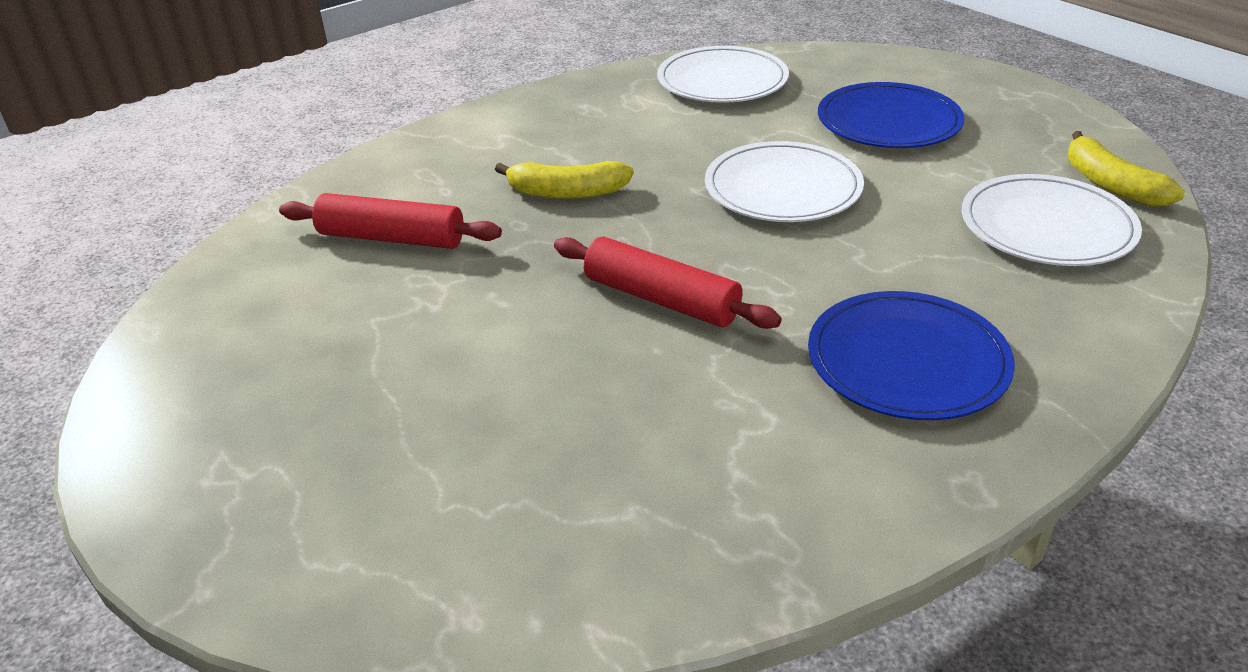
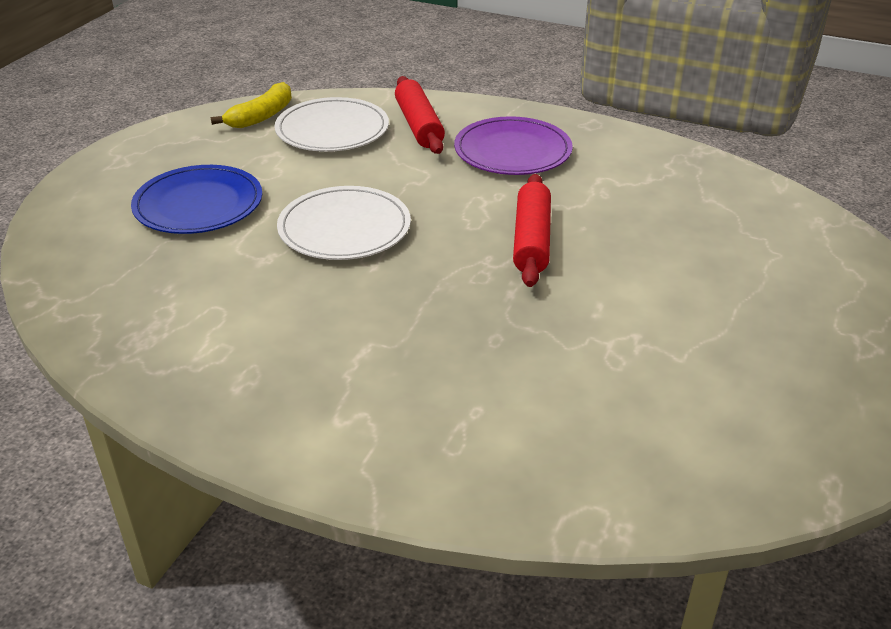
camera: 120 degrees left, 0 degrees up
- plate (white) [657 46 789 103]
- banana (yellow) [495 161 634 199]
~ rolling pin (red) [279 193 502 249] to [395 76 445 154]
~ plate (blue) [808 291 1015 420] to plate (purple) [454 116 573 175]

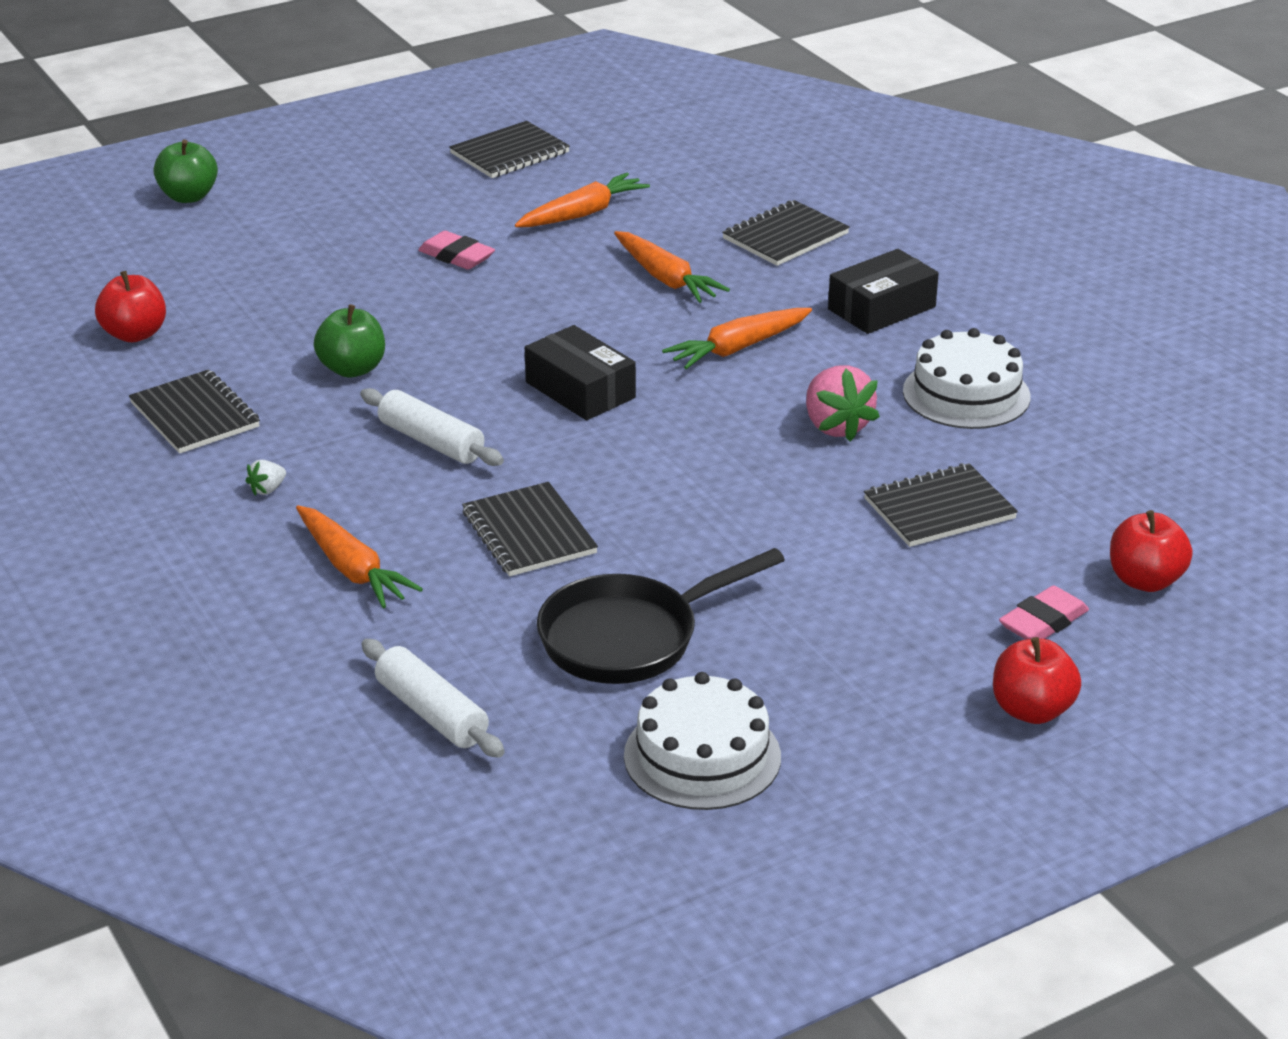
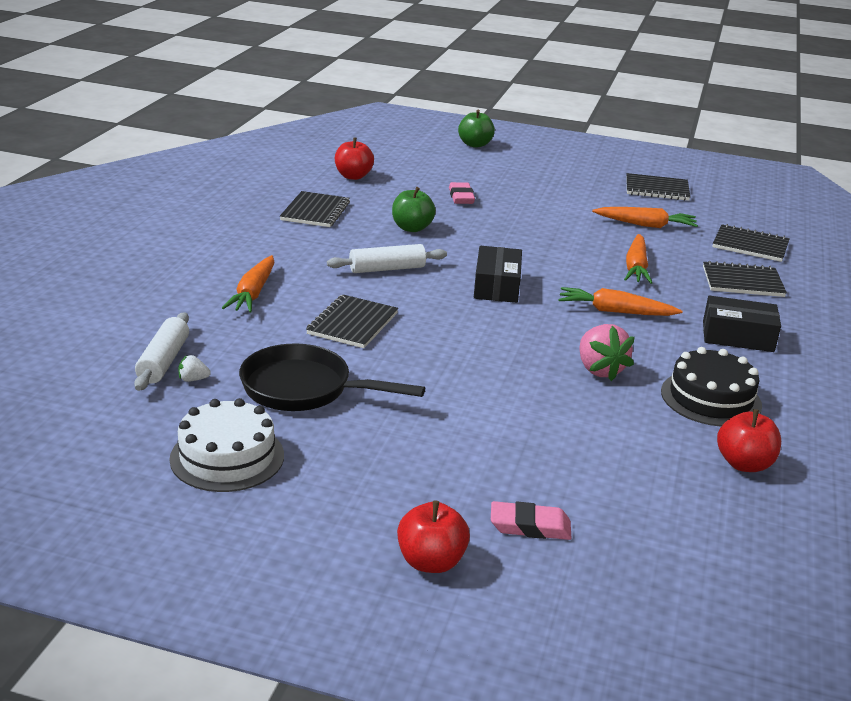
camera: 45 degrees right, 5 degrees down
~ eraser (pink) [418 231 495 270] to [449 182 475 204]
~ cake (white) [903 328 1030 429] to cake (black) [661 347 762 426]
~ strawberry (pink) [806 365 880 442] = [579 324 635 381] 45 degrees counterclockwise
~ rolling pin (white) [360 388 504 466] = [327 244 447 273] 75 degrees clockwise
~ strawberry (white) [246 460 286 495] to [179 355 211 382]
~ notebook (black) [864 463 1018 547] to [712 224 790 262]
~ apple (red) [1110 510 1193 592] to [717 409 781 472]

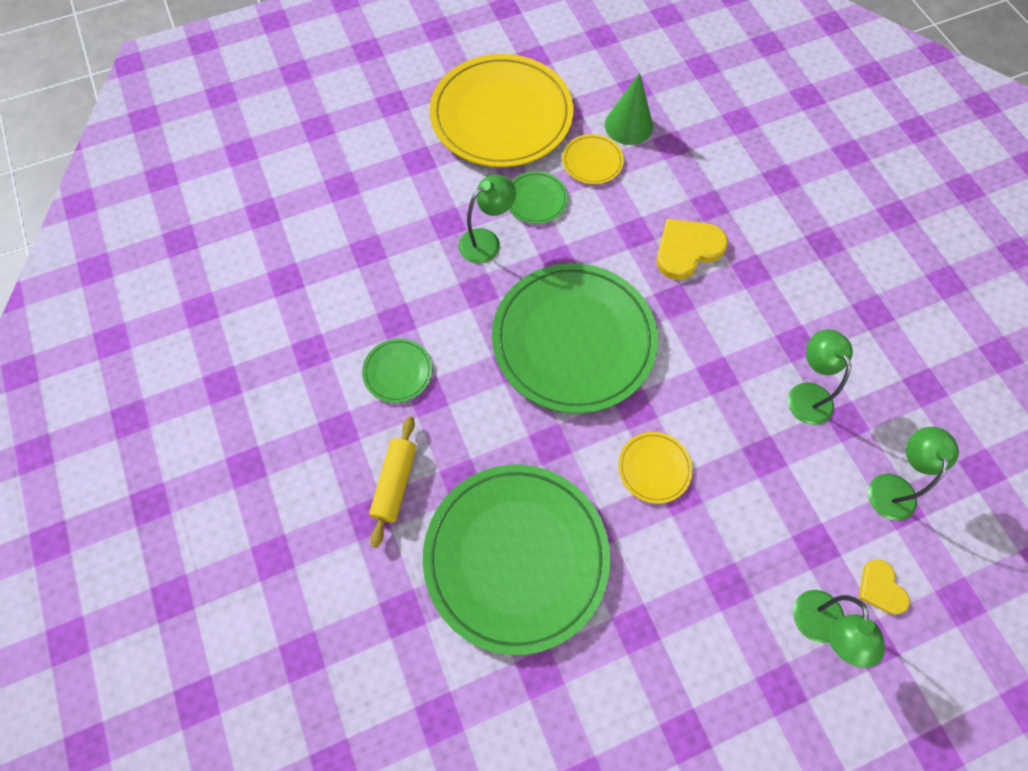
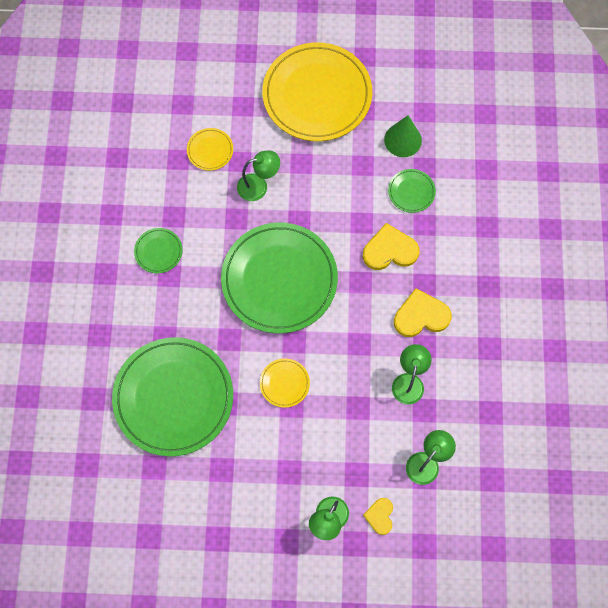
camera: 25 degrees right, 5 degrees up
~ plate (yellow) [562 134 624 184] to [187 128 233 171]
~ plate (green) [509 171 568 224] to [388 169 436 213]
- rolling pin (yellow) [369 416 416 548]
+ heart (yellow) [394 288 452 337]

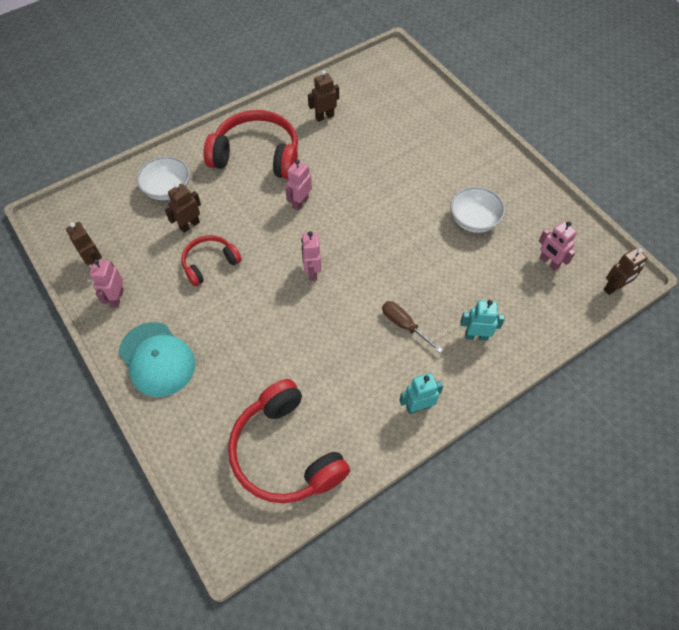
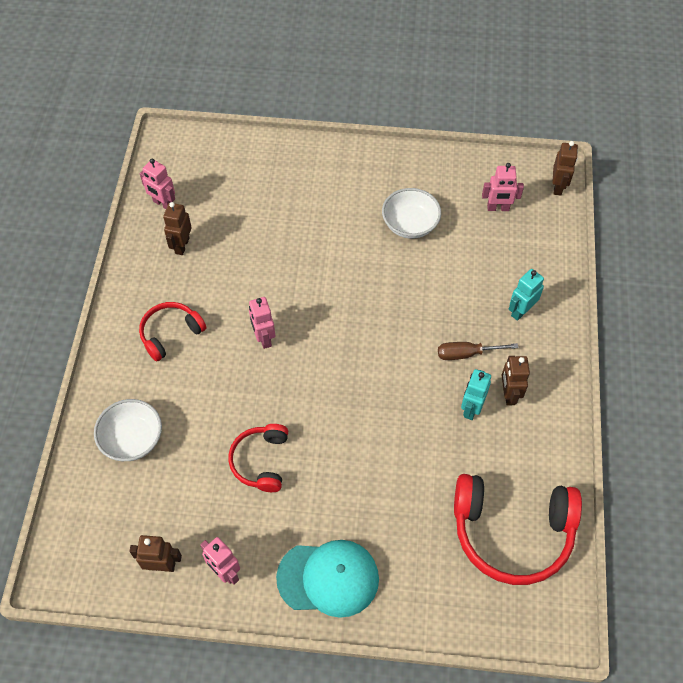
camera: 50 degrees left, 0 degrees up
~ headphones (red) [204 110 298 179] = [139 302 206 362] x0.56
~ robot (brown) [165 183 201 233] to [502 356 530 406]
~ robot (pink) [301 231 321 281] to [140 158 175 209]
~ robot (turquoise) [399 373 443 414] to [461 369 491 420]

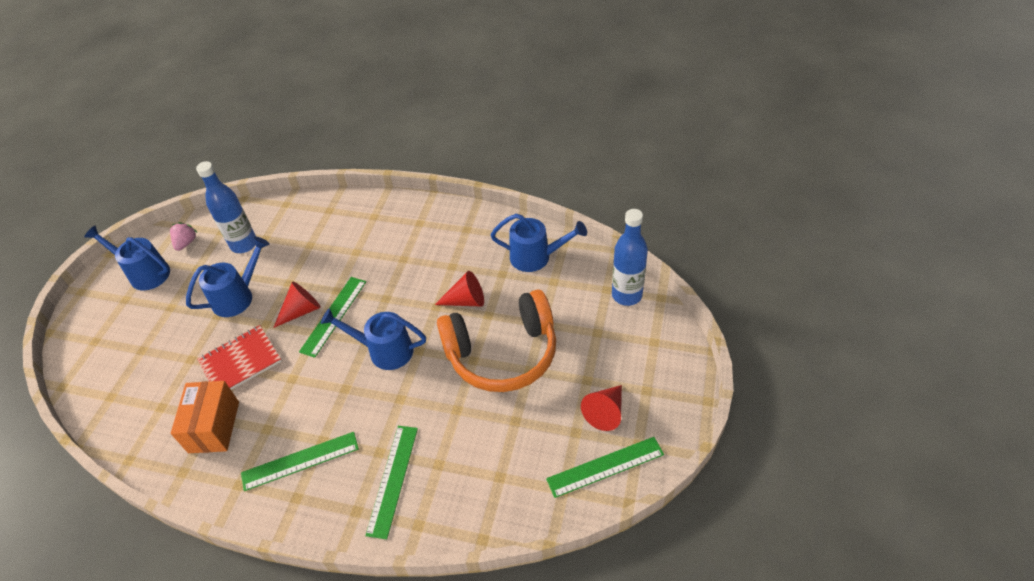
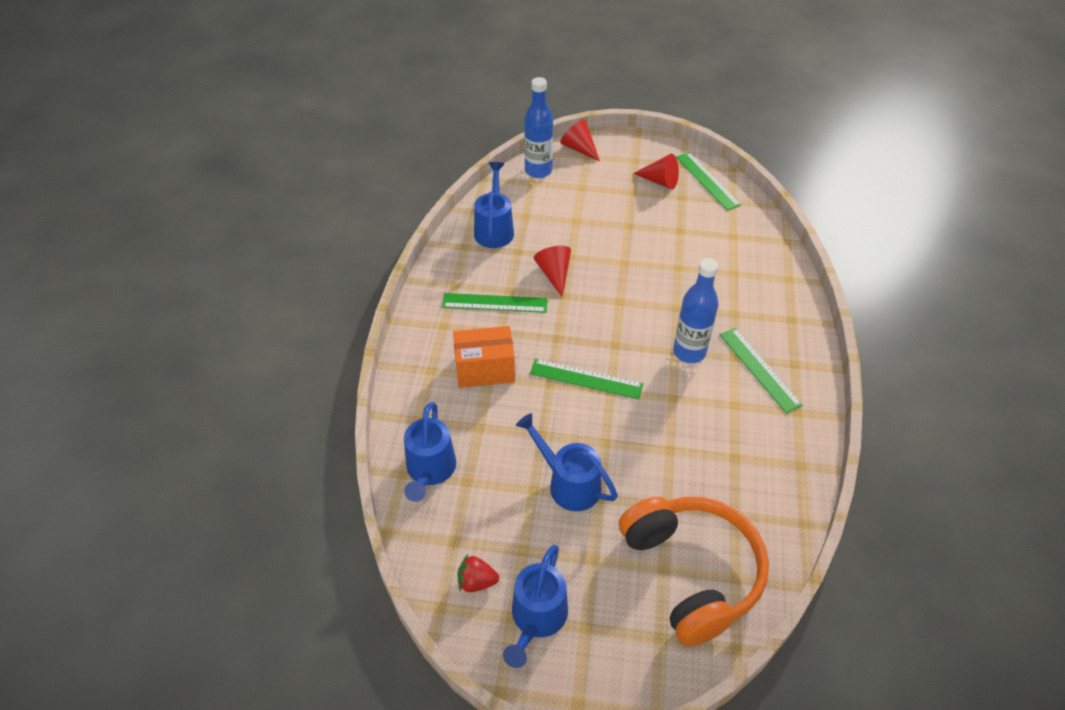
camera: 100 degrees left, 0 degrees up
~ bottle (blue) [196 161 256 253] to [673 258 718 363]
~ strawberry (pink) [170 222 198 251] to strawberry (red) [458 555 499 592]
~ cone (red) [273 282 321 328] to [560 119 600 161]
~ headphones (orange) [437 290 556 392] to [619 497 769 647]
~ watering can (blue) [321 308 426 370] to [404 402 456 502]
- notebook (red) [198 325 282 390]
~ box (orange) [171 381 239 453] to [453 326 515 388]
~ ruler (green) [365 426 418 539] to [442 293 548 313]

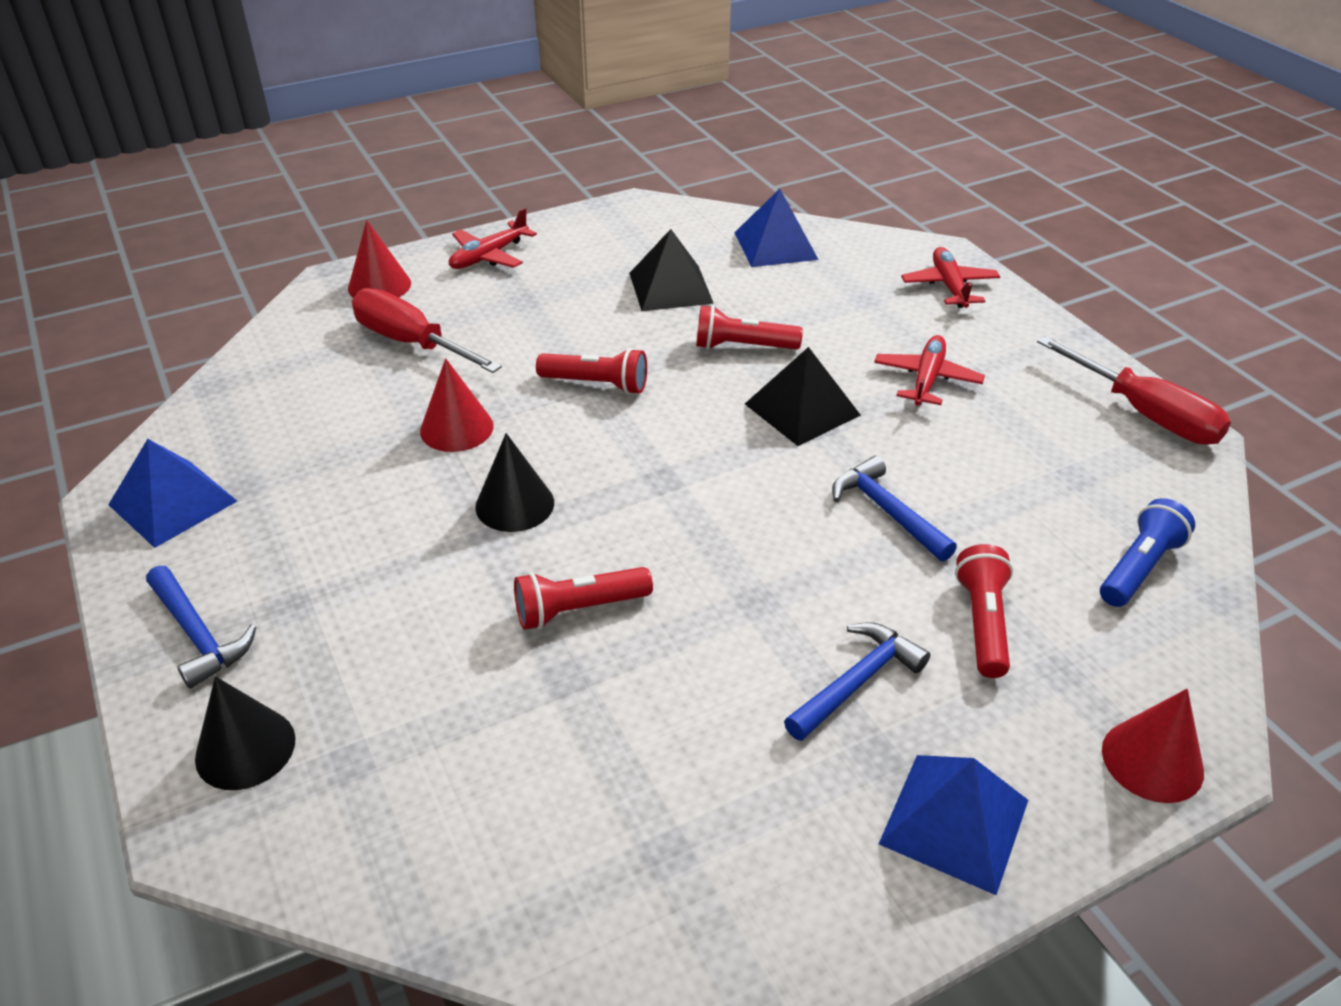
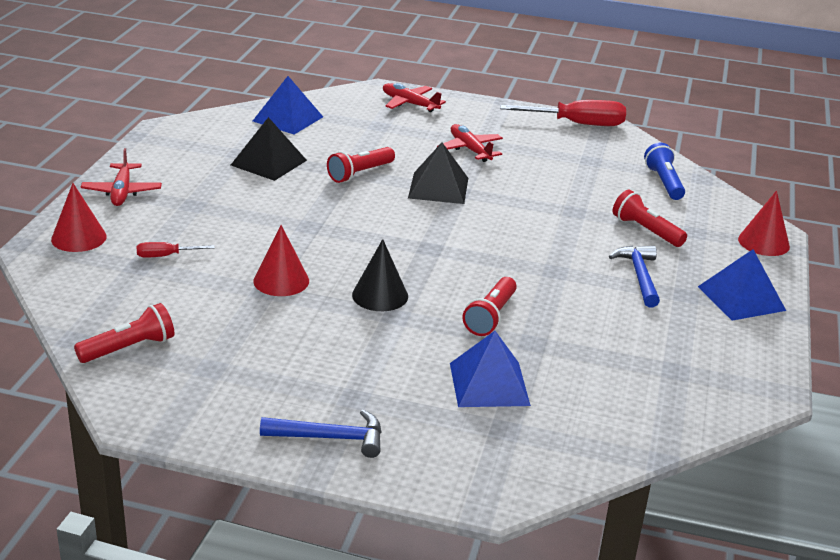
camera: 50 degrees left, 10 degrees down
~ screwdriver (red) [352 288 502 373] = [137 242 215 258] x0.48
~ flashlight (red) [536 348 647 394] to [74 303 174 363]
~ pyramid (blue) [108 439 237 548] to [450 331 531 407]
- hammer (blue) [832 456 957 562]
- cone (black) [195 676 295 790]

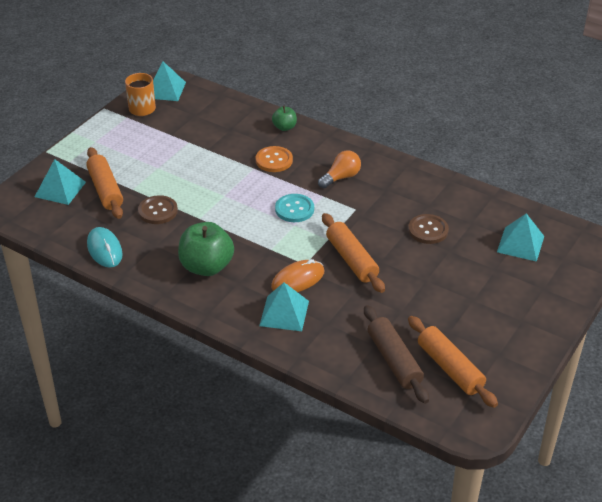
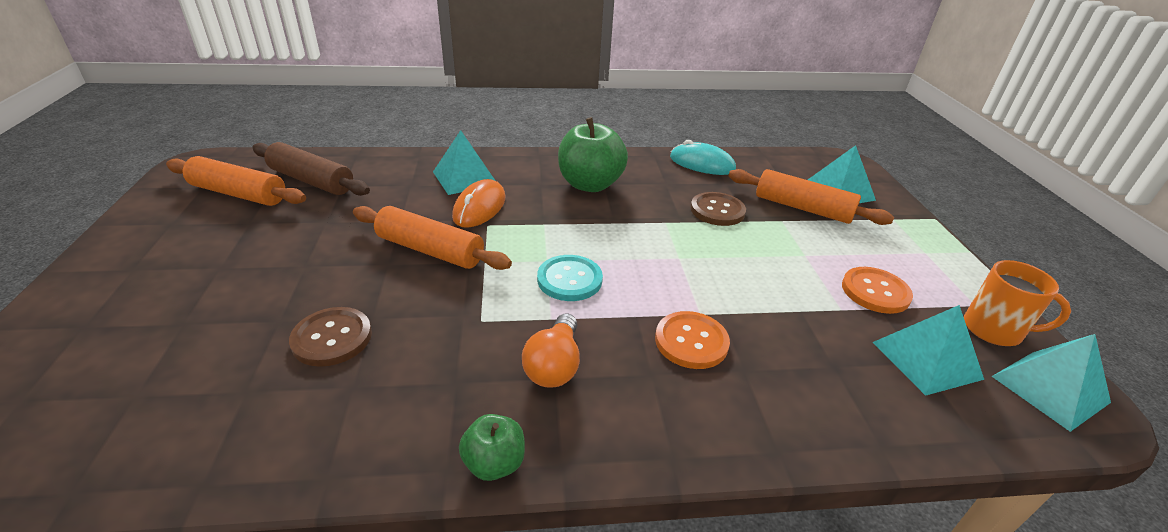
camera: 140 degrees right, 5 degrees down
~ apple (green) [272 106 297 131] to [459 414 525 481]
~ pyramid (turquoise) [497 213 544 262] to [873 305 984 396]
+ button (orange) [842 267 913 314]

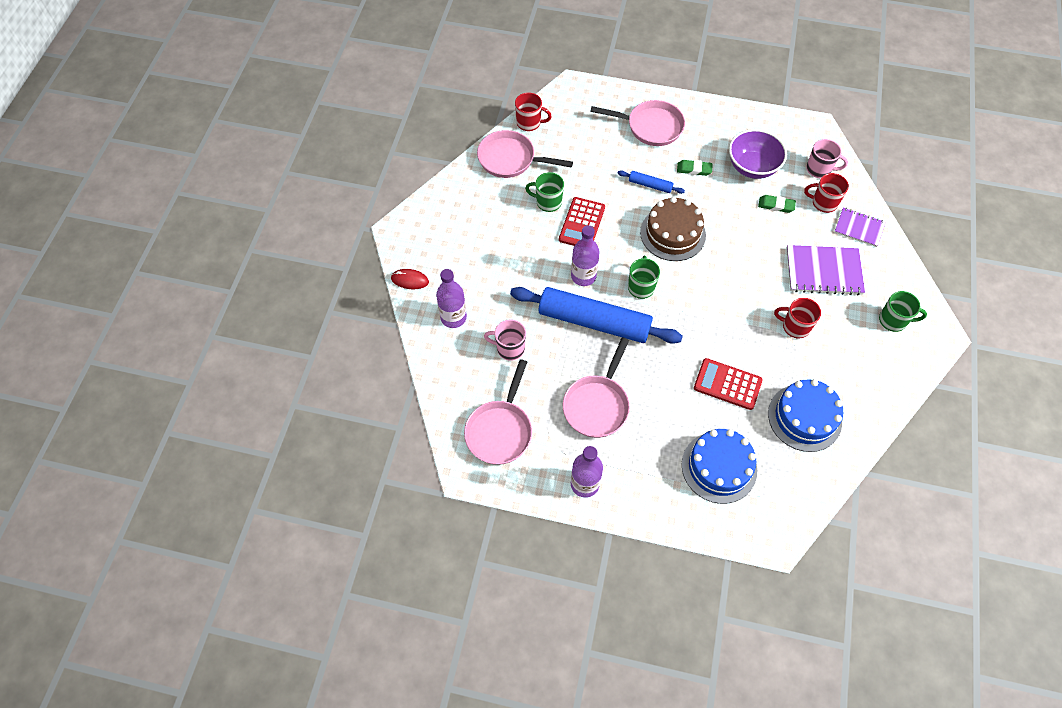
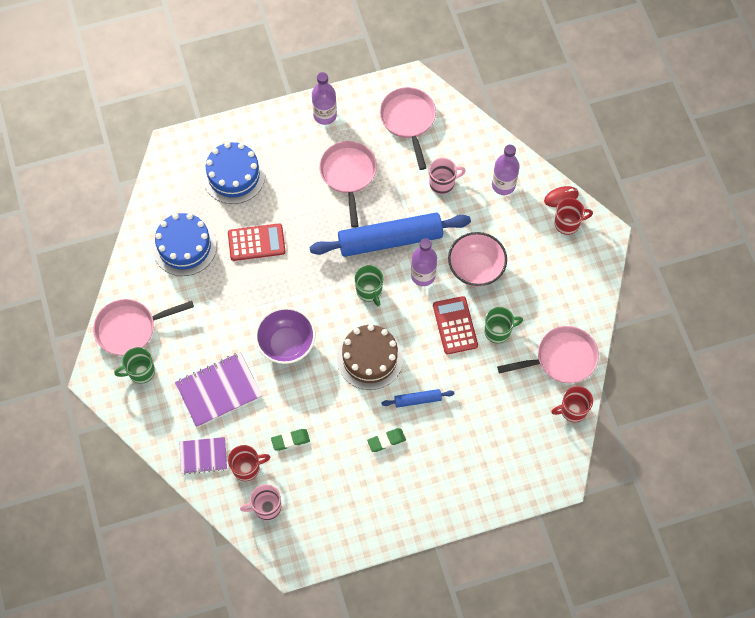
camera: 150 degrees right, 5 degrees up
~ pan (pink) [590 100 685 146] to [93 299 194 356]
~ bowl (purple) [729 129 787 179] to [255 307 316 364]
~ mug (red) [774 298 821 338] to [554 198 593 235]
+ bowl (pink) [448 232 507 287]

